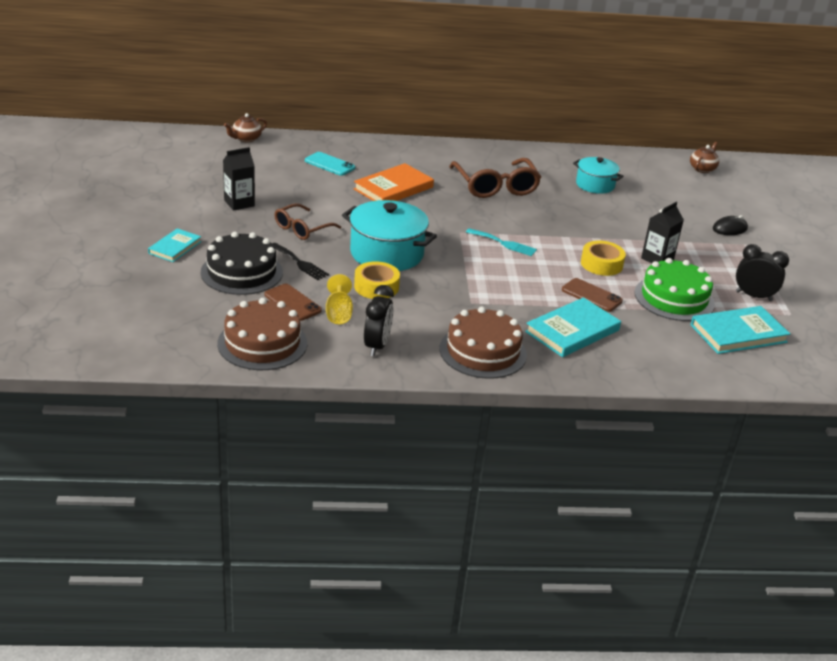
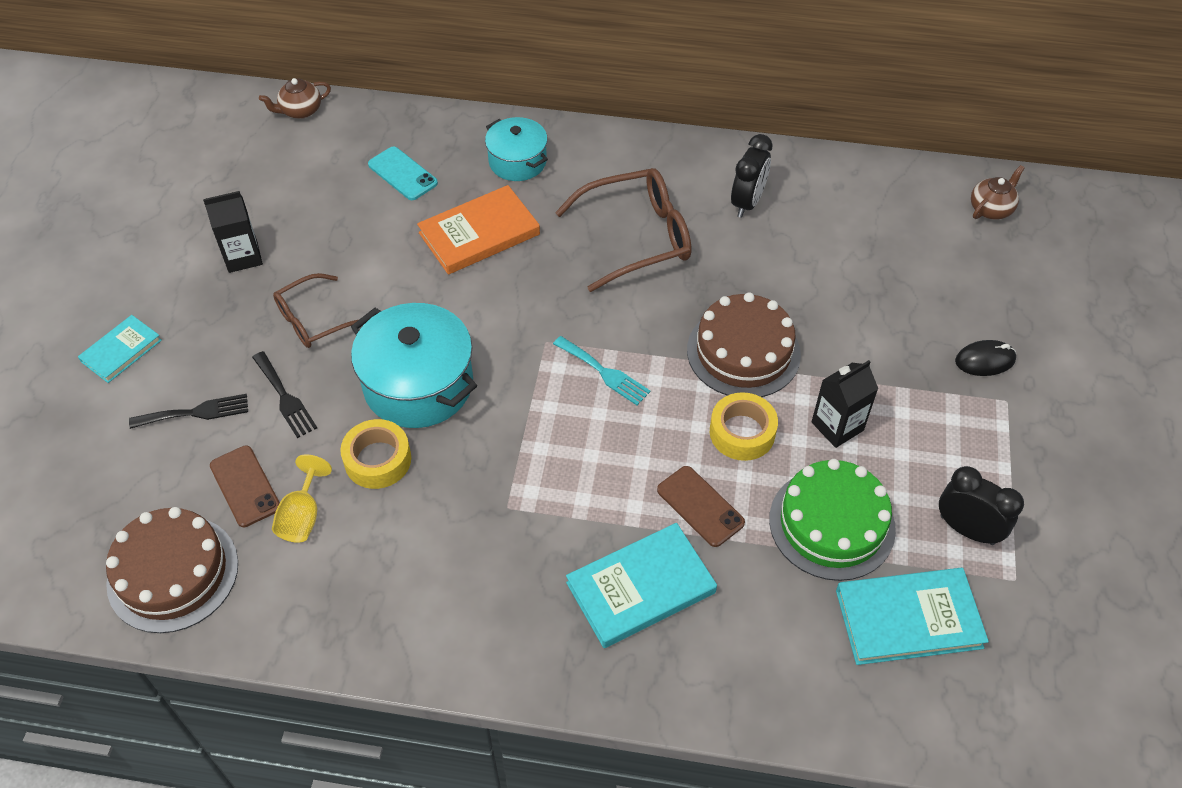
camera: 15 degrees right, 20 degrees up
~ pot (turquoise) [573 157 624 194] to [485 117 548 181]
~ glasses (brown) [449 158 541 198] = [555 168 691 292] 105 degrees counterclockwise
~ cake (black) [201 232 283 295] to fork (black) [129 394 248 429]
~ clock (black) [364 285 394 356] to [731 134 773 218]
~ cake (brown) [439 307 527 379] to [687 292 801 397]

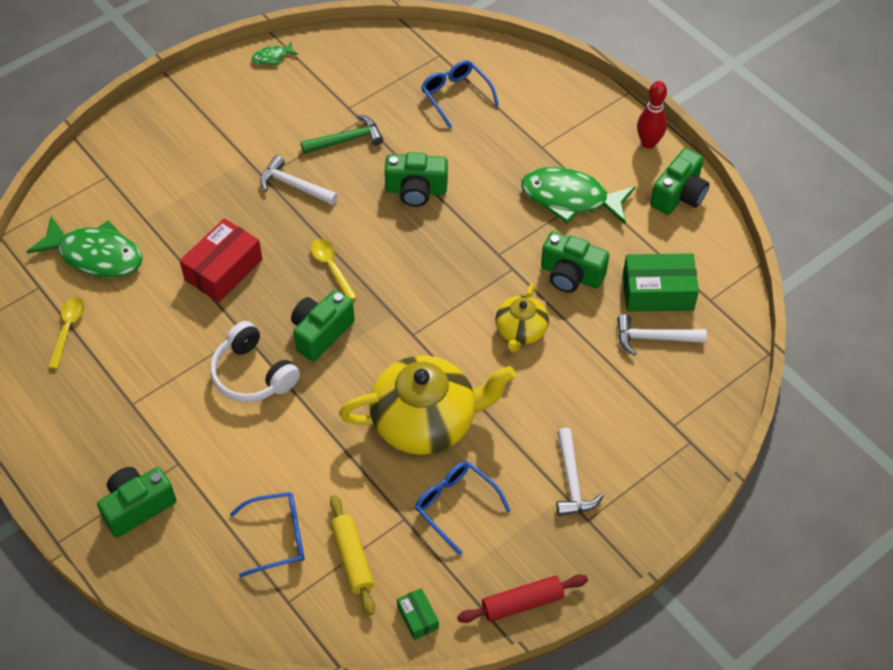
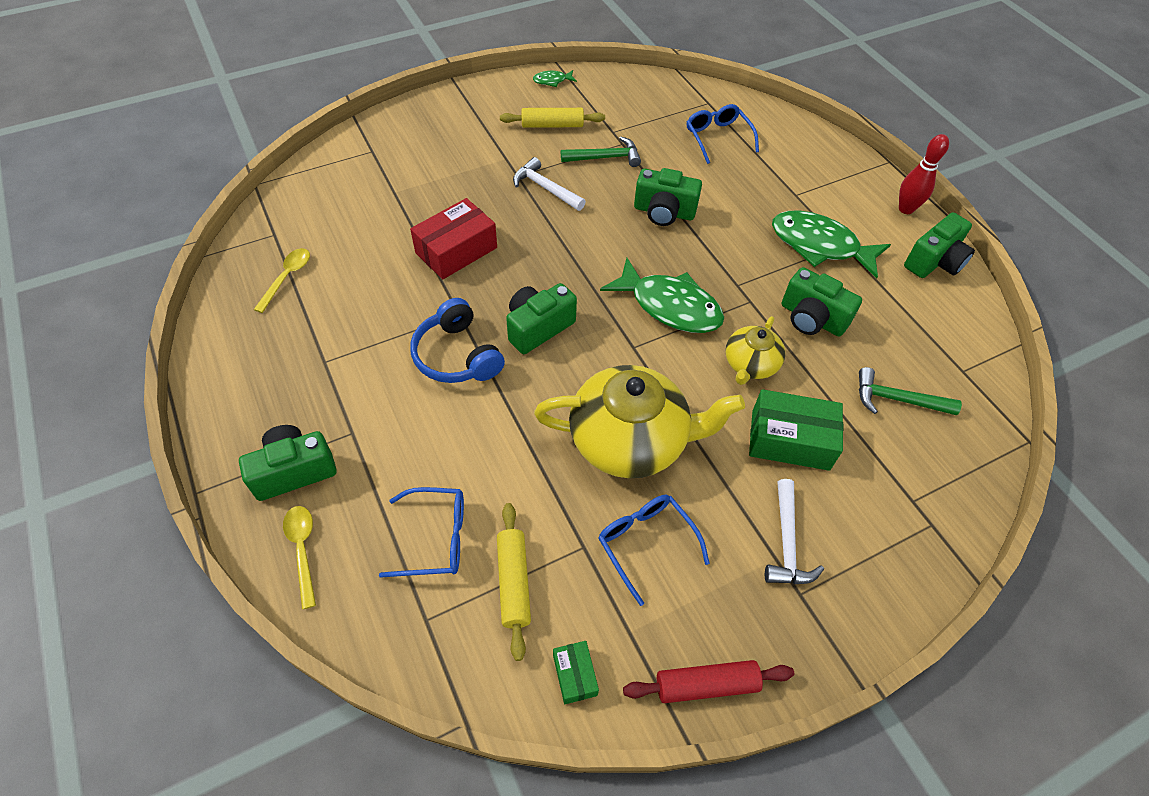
camera: 10 degrees right, 0 degrees up
~ fish (green) [26 217 143 278] to [600 258 724 333]
~ spoon (yellow) [311 239 357 300] to [283 506 316 609]
~ box (green) [623 253 699 312] to [749 389 843 471]
~ hammer (white) [617 314 707 356] to hammer (green) [859 367 962 415]
~ headphones (white) [210 321 300 402] to headphones (blue) [410 298 505 383]
+ rolling pin (yellow) [500 108 605 128]

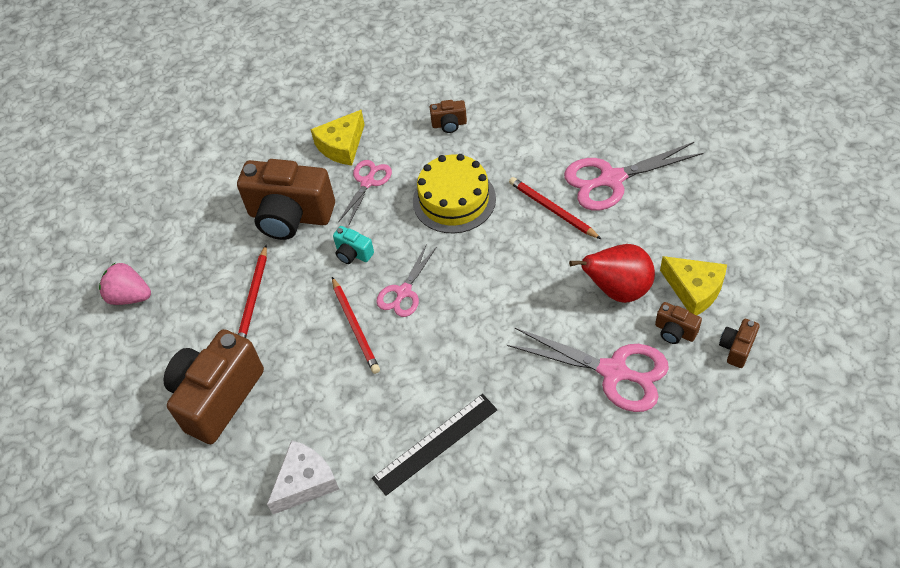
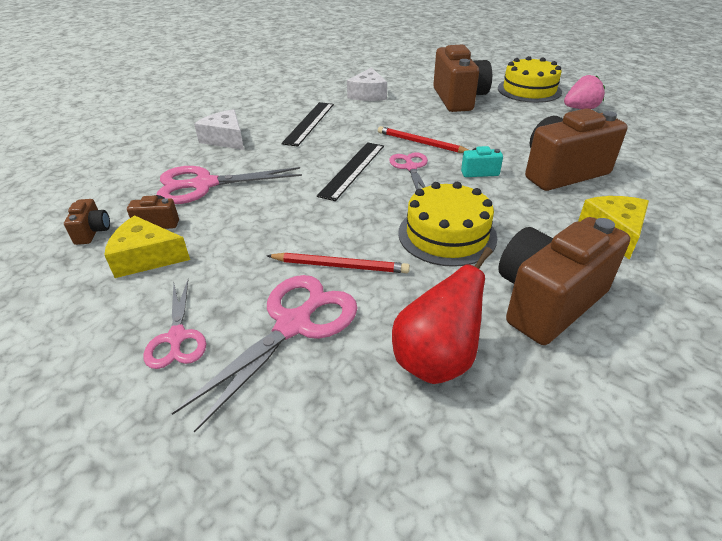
camera: 140 degrees right, 15 degrees down
~ camera (brown) [430 100 467 133] = [498 217 630 345] x2.30
~ scissors (pink) [338 160 392 226] to [144 280 206 369]
~ pear (red) [569 244 655 303] to [392 247 493 384]
- pencil (red) [238 245 267 338]
+ cake (yellow) [498 56 562 103]
+ cheese (white) [194 109 244 150]
+ ruler (black) [317 142 384 201]

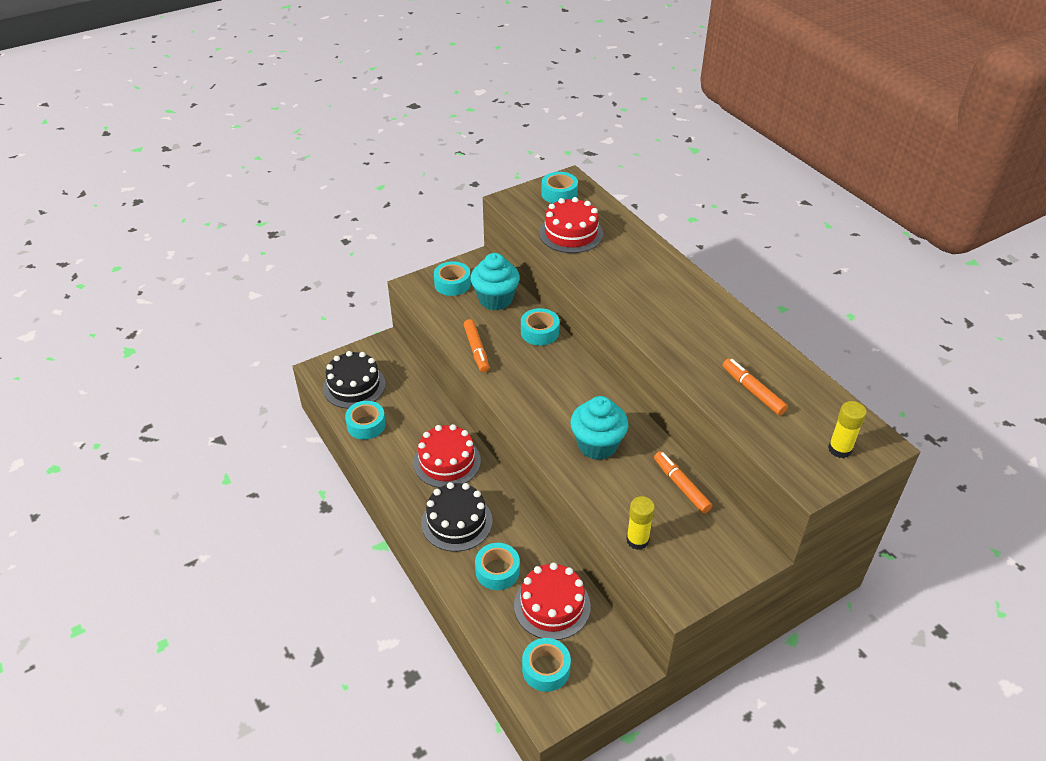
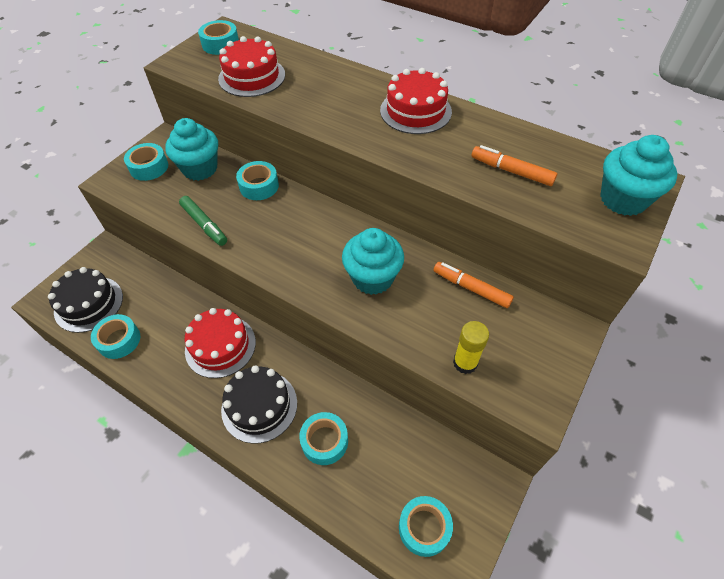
camera: 25 degrees left, 10 degrees up
~ marker (orange) [464 319 489 372] to marker (green) [179 196 227 246]
~ glue stick (yellow) [828 401 867 458] to cupcake (turquoise) [600 135 677 216]
~ cake (red) [514 563 591 640] to [380 68 452 134]

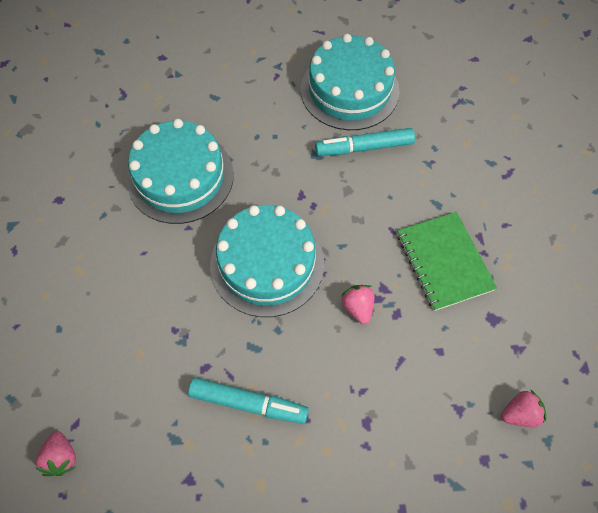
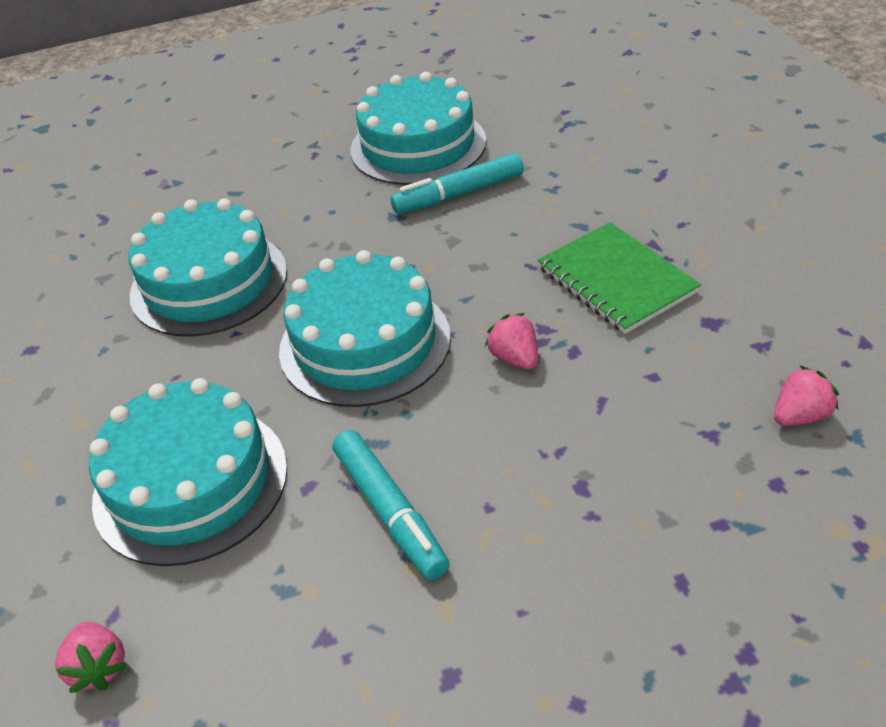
camera: 10 degrees left, 20 degrees down
~ marker (turquoise) [188 378 309 424] = [332 430 450 580] 60 degrees clockwise
+ cake (turquoise) [89 378 287 566]

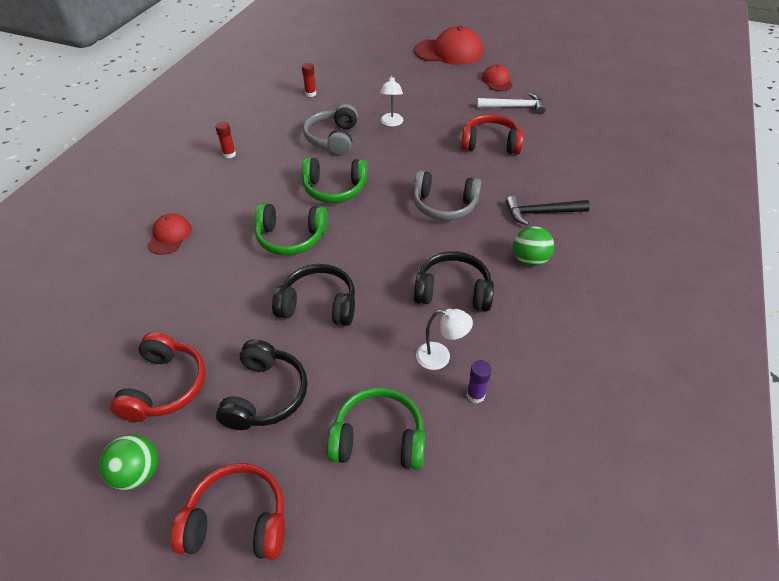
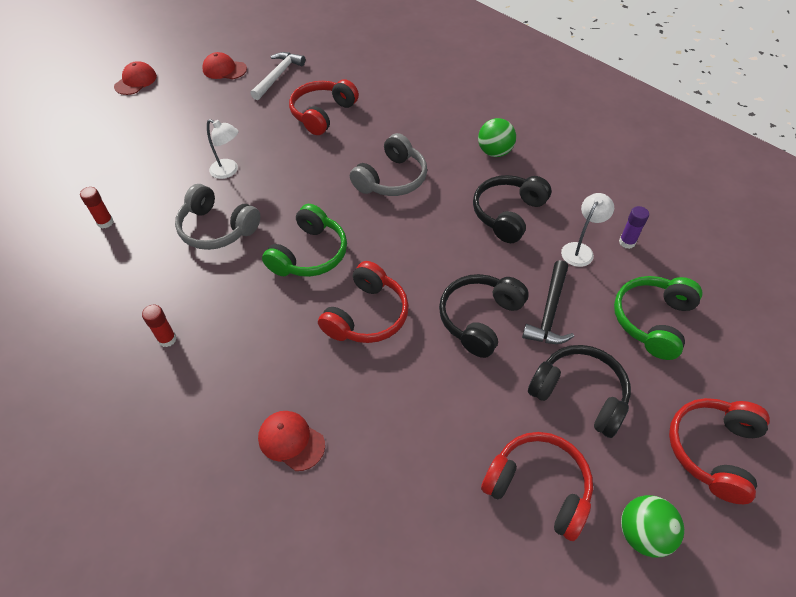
camera: 65 degrees left, 5 degrees up
~ cap (red) [414 26 483 65] = [114 61 157 95] x0.53
~ hammer (black) [506 196 590 226] to [522 260 574 344]
~ headphones (green) [255 203 328 255] to headphones (red) [318 261 409 343]

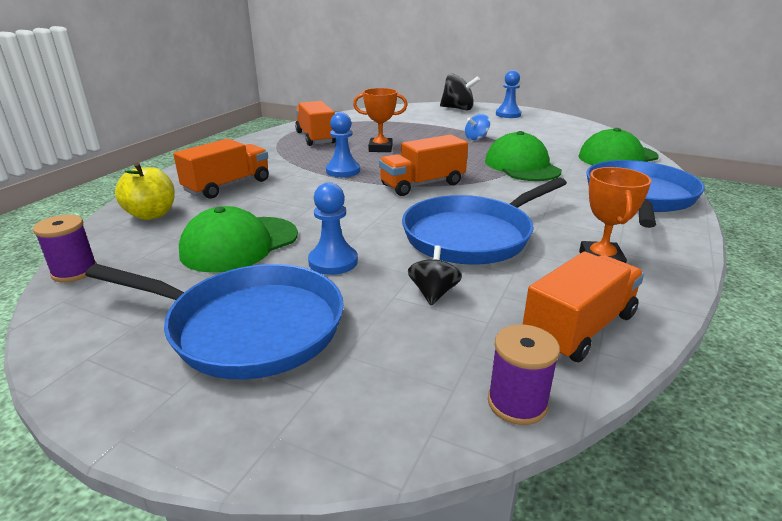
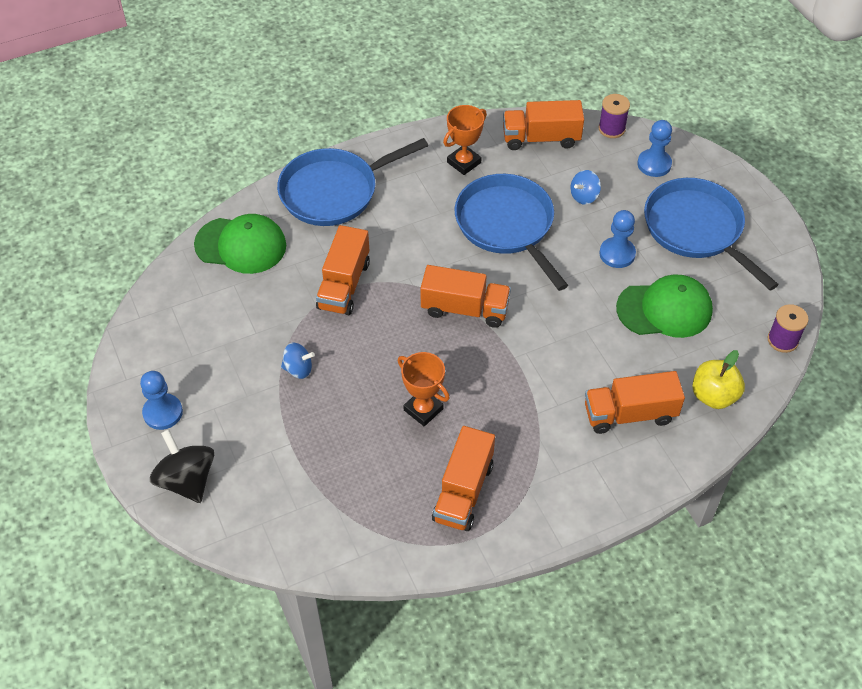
camera: 140 degrees left, 25 degrees up
~ pawn (blue) [326 112 360 177] to [637 120 672 177]
~ cap (green) [485 131 562 181] to truck (orange) [316 225 370 315]
~ pan (blue) [402 178 567 265] = [454 174 568 291] 120 degrees counterclockwise
~ spinning top (black) [408 245 462 305] to spinning top (blue) [570 170 601 205]

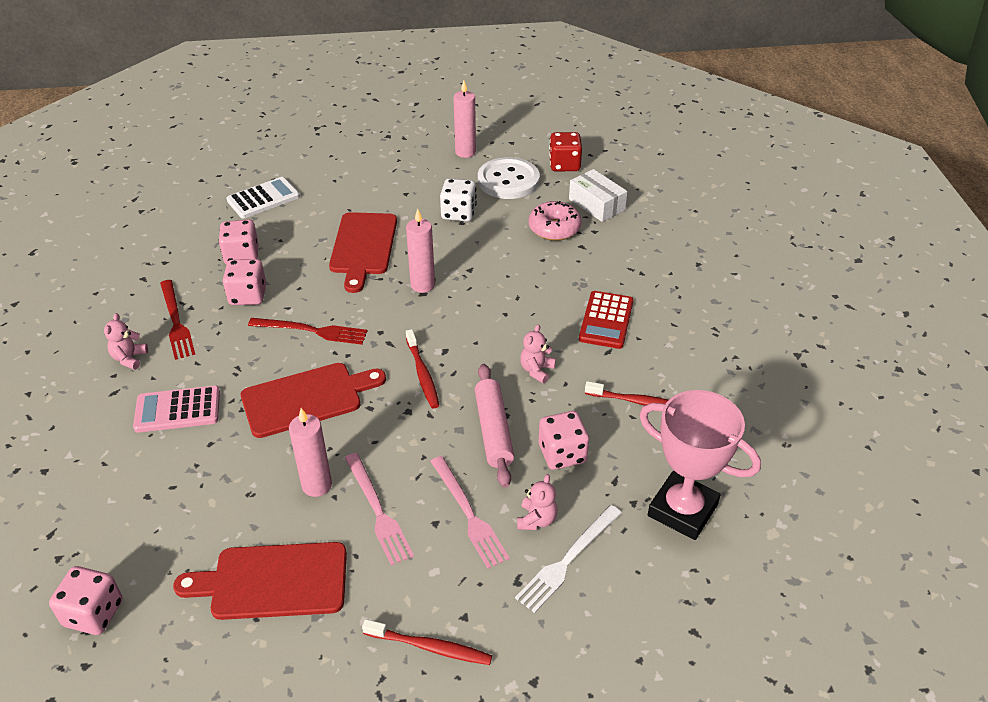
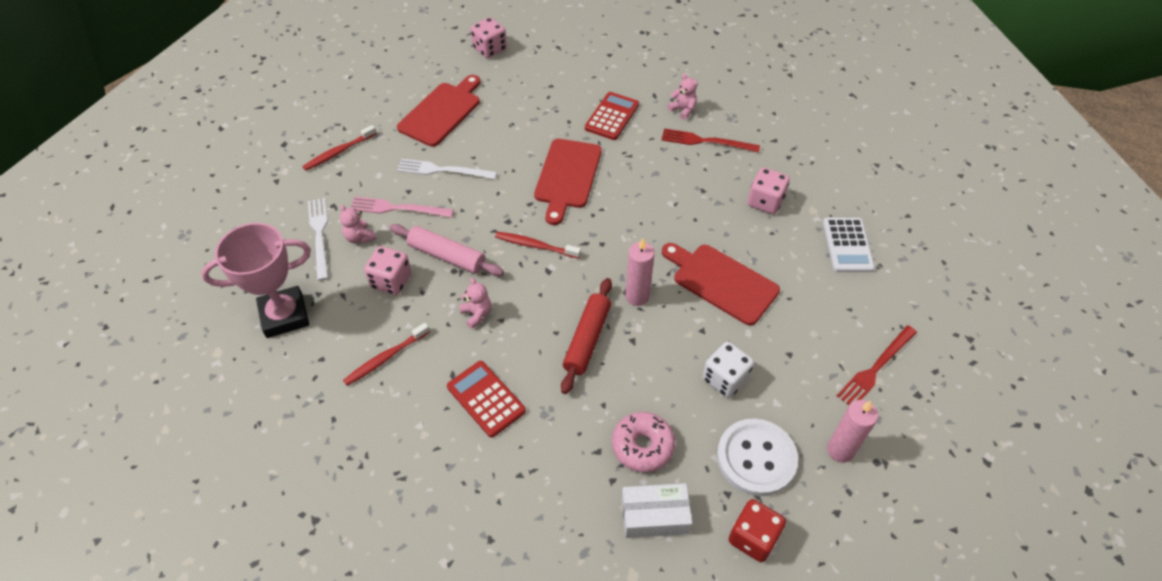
camera: 125 degrees right, 10 degrees up
- dice (pink) [223 259 266 305]
~ fork (red) [248 318 368 345] to [837 325 917 405]
~ calculator (pink) [133 386 220 433] to calculator (red) [585 92 639 140]
- candle (pink) [289 408 332 497]
~ fork (pink) [345 453 414 566] to fork (white) [397 159 497 179]
+ rolling pin (red) [561 278 612 394]

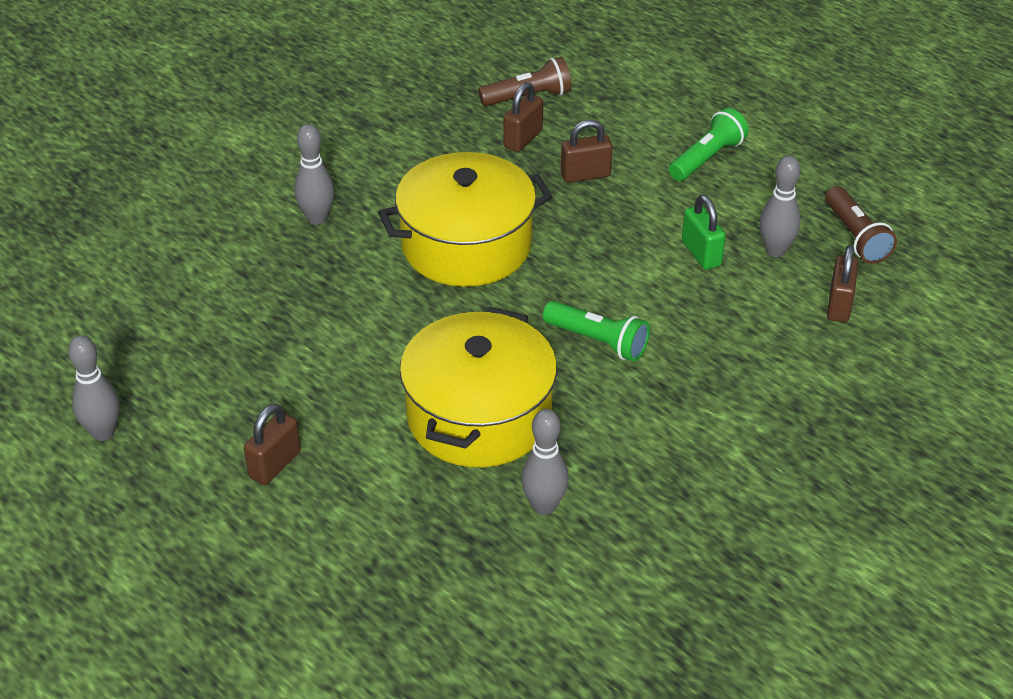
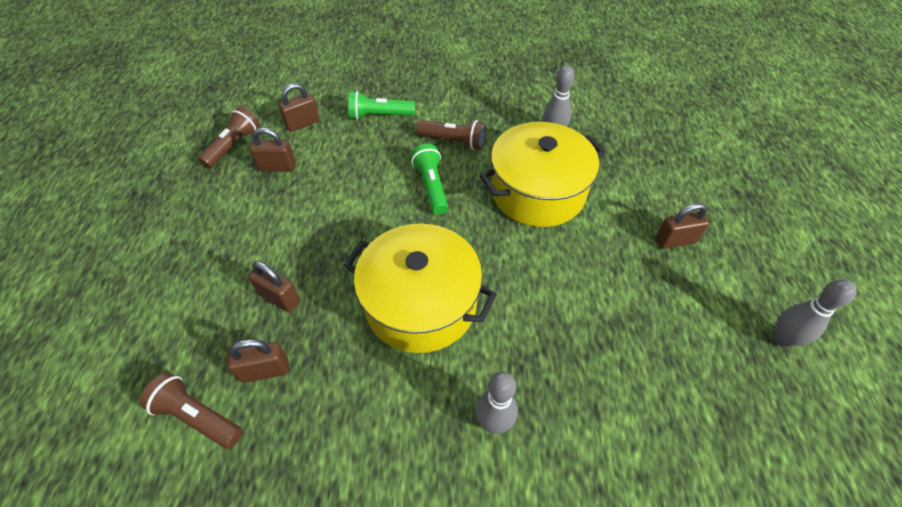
camera: 135 degrees left, 10 degrees up
~ flashlight (green) [669 108 749 181] to [349 91 415 120]
~ bowling pin (grey) [759 155 801 257] to padlock (brown) [250 128 296 172]
- padlock (green) [682 195 726 270]
+ flashlight (brown) [416 120 486 150]

